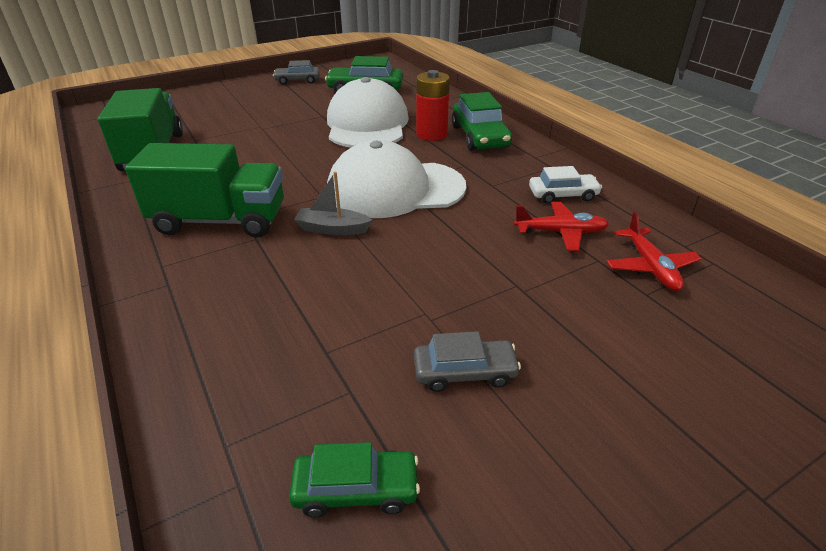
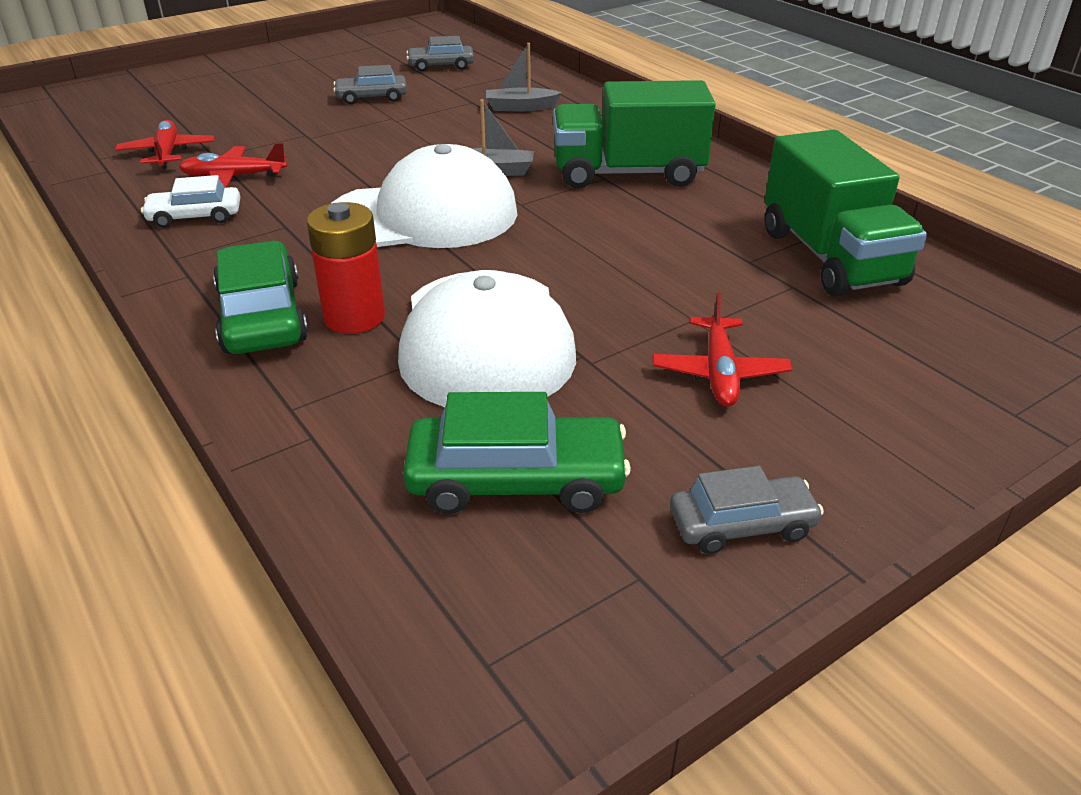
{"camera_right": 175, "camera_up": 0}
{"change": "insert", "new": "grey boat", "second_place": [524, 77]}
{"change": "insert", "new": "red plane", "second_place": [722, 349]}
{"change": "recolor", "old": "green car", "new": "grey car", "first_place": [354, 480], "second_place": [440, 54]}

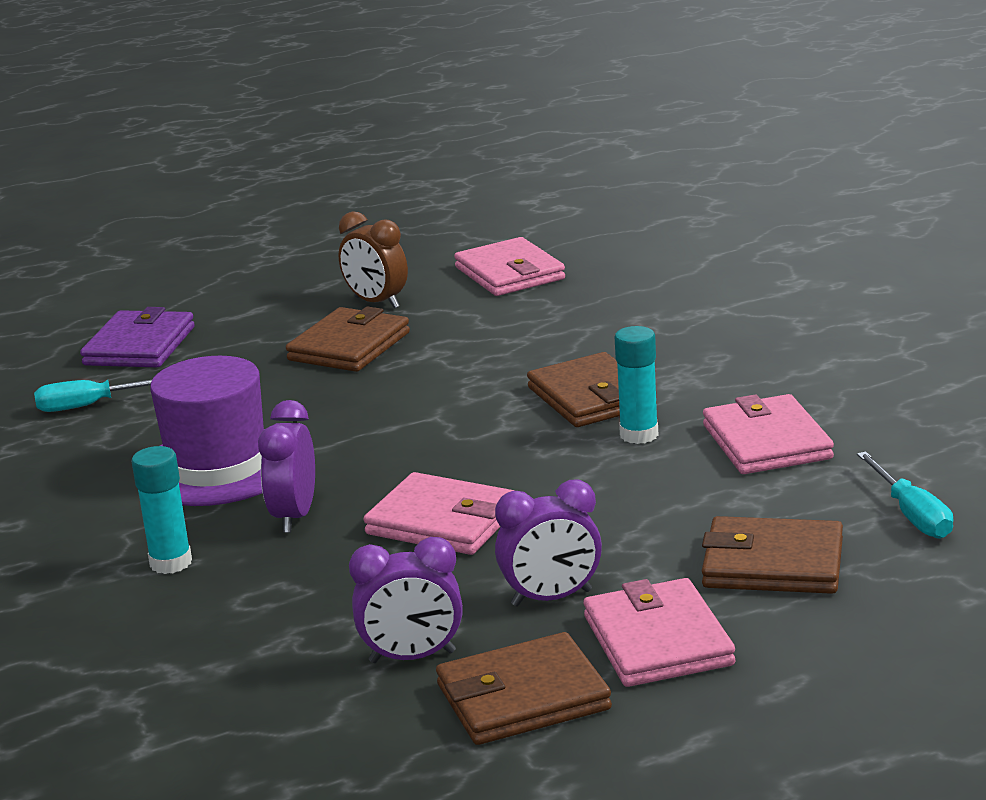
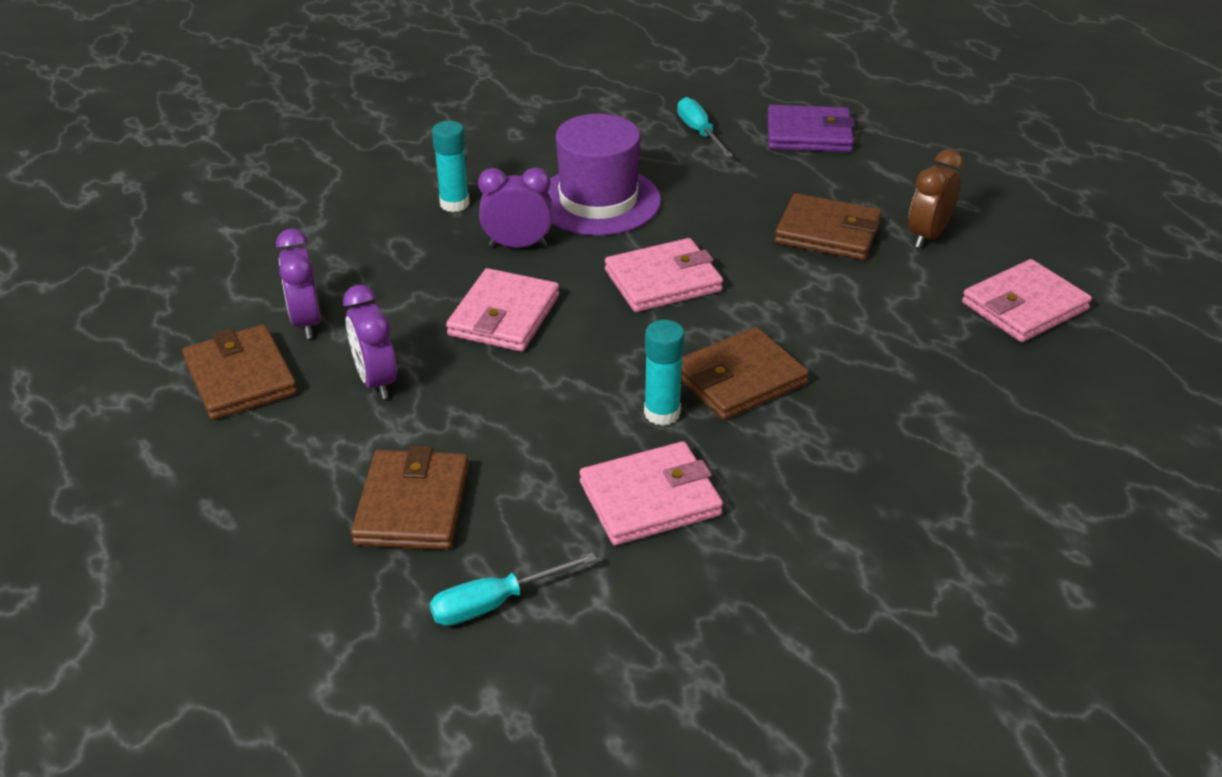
{"camera_right": 80, "camera_up": 15}
{"change": "move", "old": "pink wallet", "first_place": [659, 632], "second_place": [664, 275]}

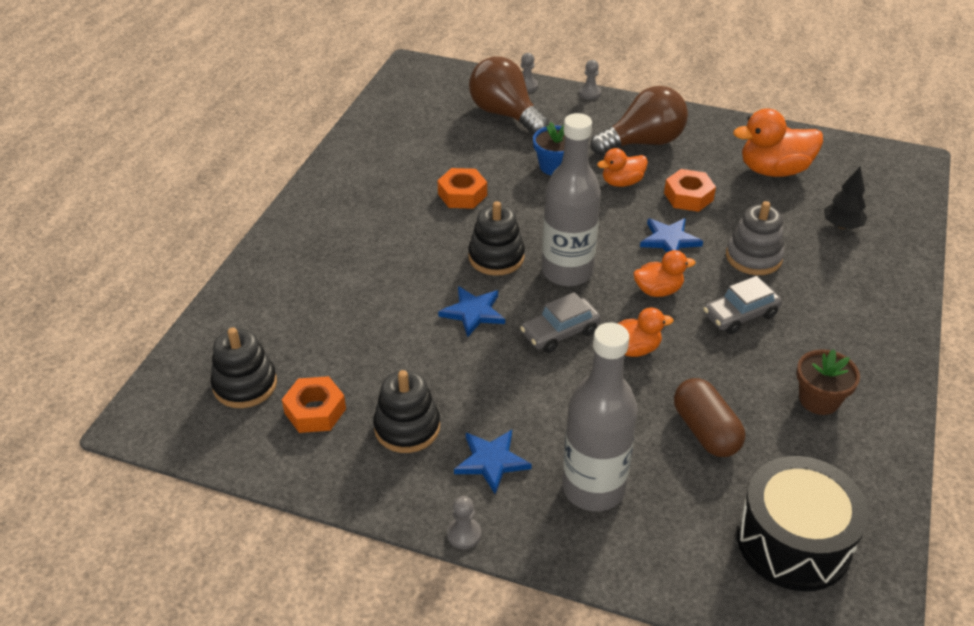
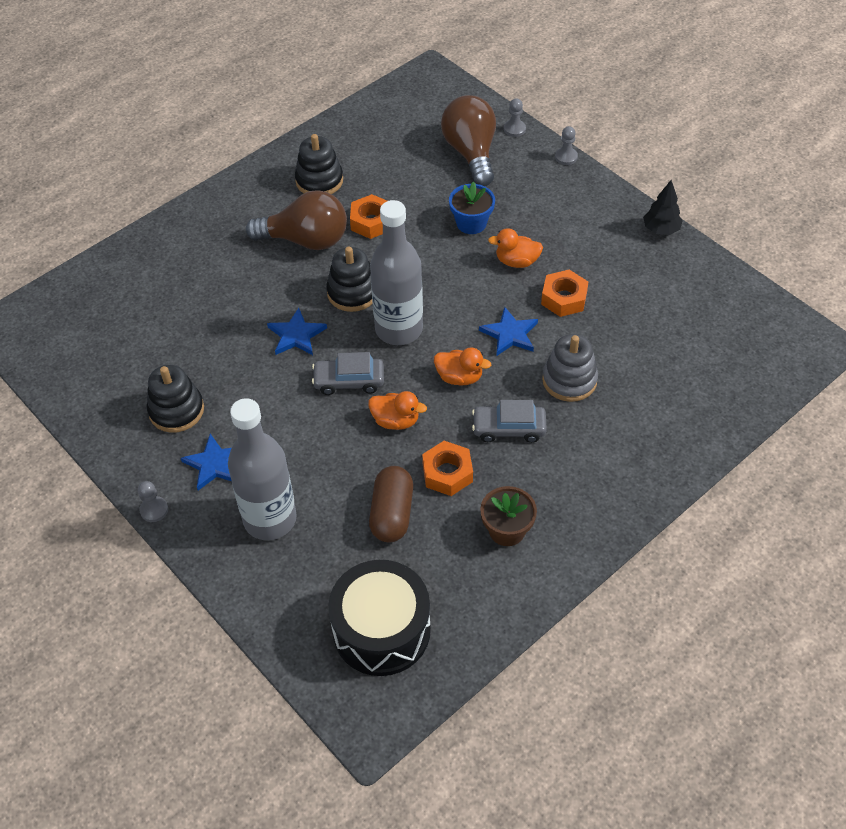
{"camera_right": 30, "camera_up": 10}
{"change": "delete", "old": "orange duck", "first_place": [778, 142]}
{"change": "move", "old": "black stacking toy", "first_place": [244, 367], "second_place": [319, 164]}
{"change": "move", "old": "orange nut", "first_place": [314, 404], "second_place": [447, 468]}
{"change": "move", "old": "brown light bulb", "first_place": [639, 121], "second_place": [296, 220]}
{"change": "move", "old": "black tree", "first_place": [845, 198], "second_place": [663, 207]}

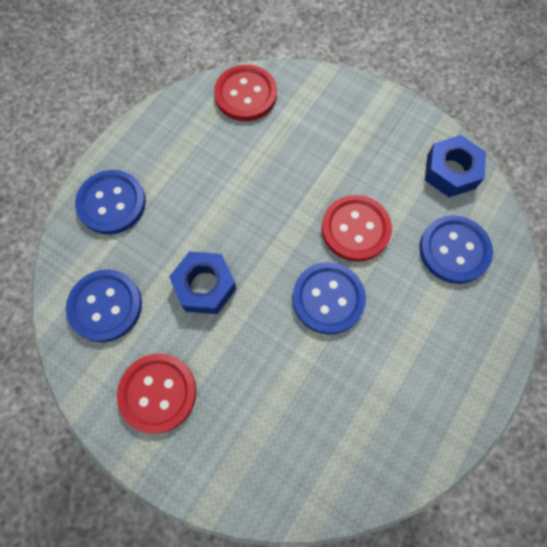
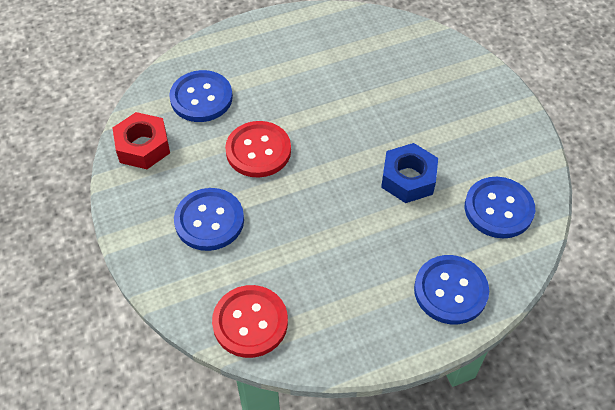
{"camera_right": -145, "camera_up": -15}
{"change": "delete", "old": "red button", "first_place": [156, 394]}
{"change": "move", "old": "blue button", "first_place": [329, 298], "second_place": [209, 219]}
{"change": "recolor", "old": "blue nut", "new": "red nut", "first_place": [455, 166], "second_place": [141, 140]}

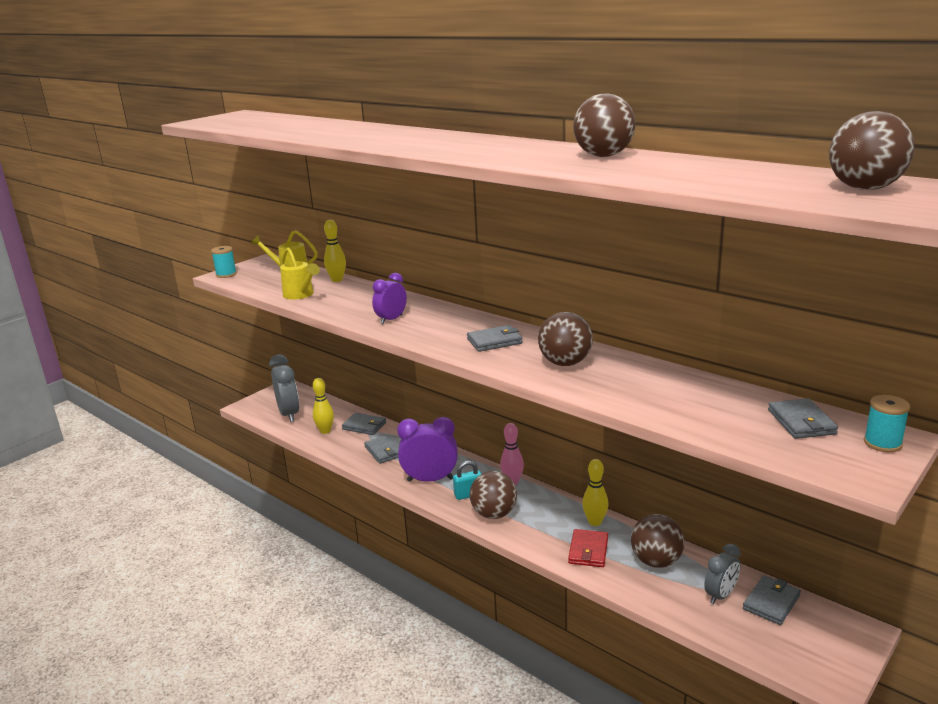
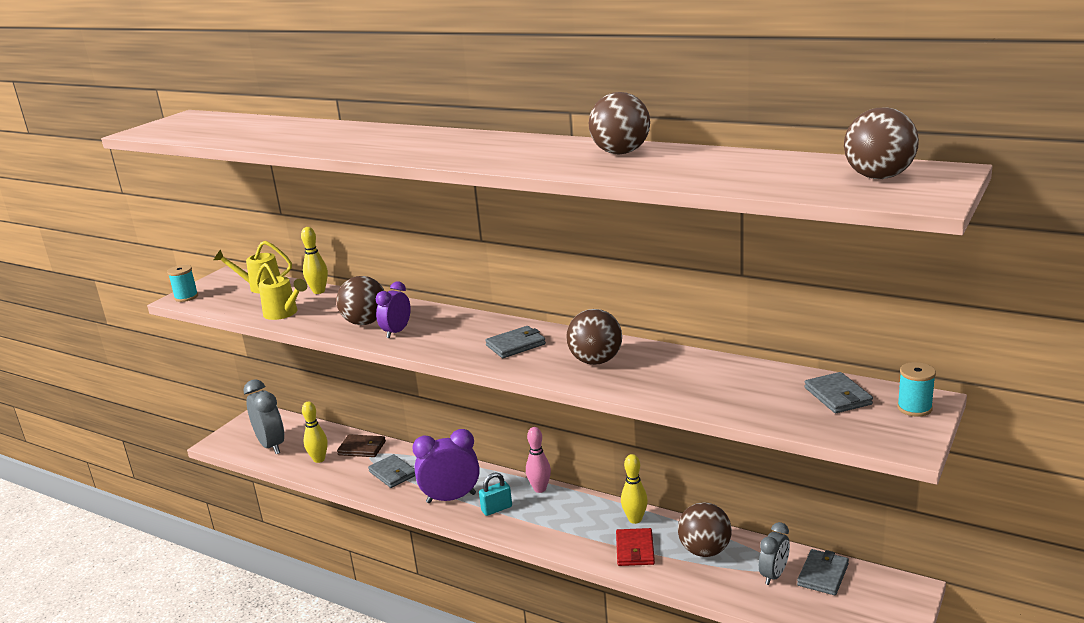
{"camera_right": -10, "camera_up": 0}
{"change": "move", "old": "brown ball", "first_place": [493, 495], "second_place": [360, 300]}
{"change": "recolor", "old": "grey wallet", "new": "brown wallet", "first_place": [364, 424], "second_place": [361, 445]}

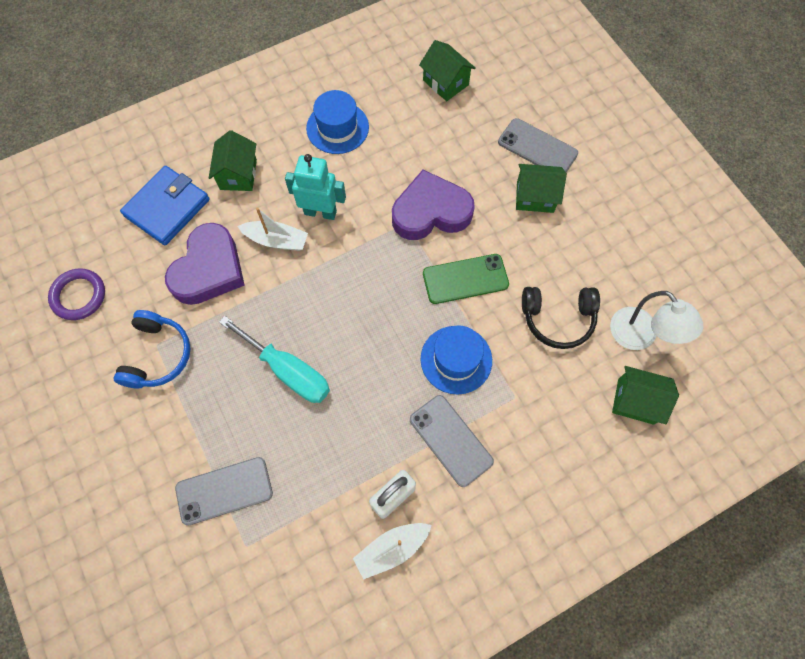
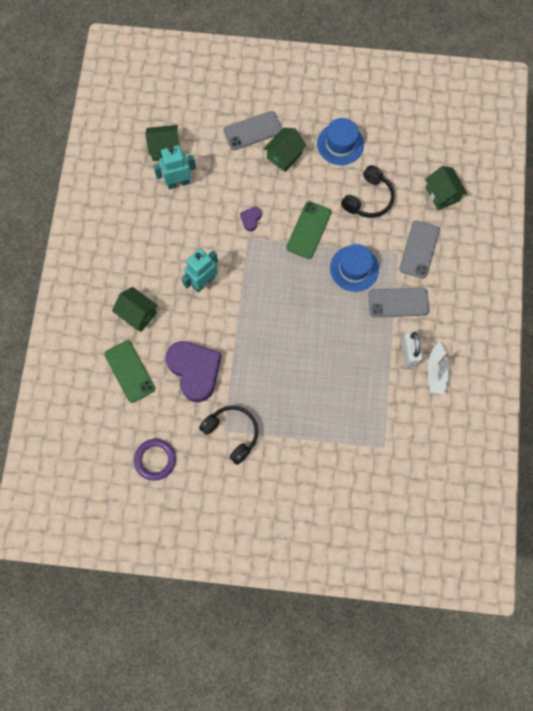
{"camera_right": -55, "camera_up": 5}
{"change": "delete", "old": "turquoise screwdriver", "first_place": [274, 359]}
{"change": "delete", "old": "white boat", "first_place": [272, 229]}
{"change": "delete", "old": "white lamp", "first_place": [656, 320]}
{"change": "insert", "new": "turquoise robot", "second_place": [174, 167]}
{"change": "move", "old": "grey phone", "first_place": [224, 491], "second_place": [420, 249]}
{"change": "move", "old": "blue hat", "first_place": [337, 122], "second_place": [340, 141]}
{"change": "replace", "old": "blue wallet", "new": "green phone", "first_place": [165, 205], "second_place": [129, 371]}
{"change": "recolor", "old": "blue headphones", "new": "black headphones", "first_place": [152, 349], "second_place": [228, 435]}
{"change": "rotate", "old": "green house", "first_place": [645, 395], "second_place": [446, 188], "degrees": -75}
{"change": "resize", "old": "purple heart", "first_place": [433, 205], "second_place": [251, 219], "factor": 0.42}

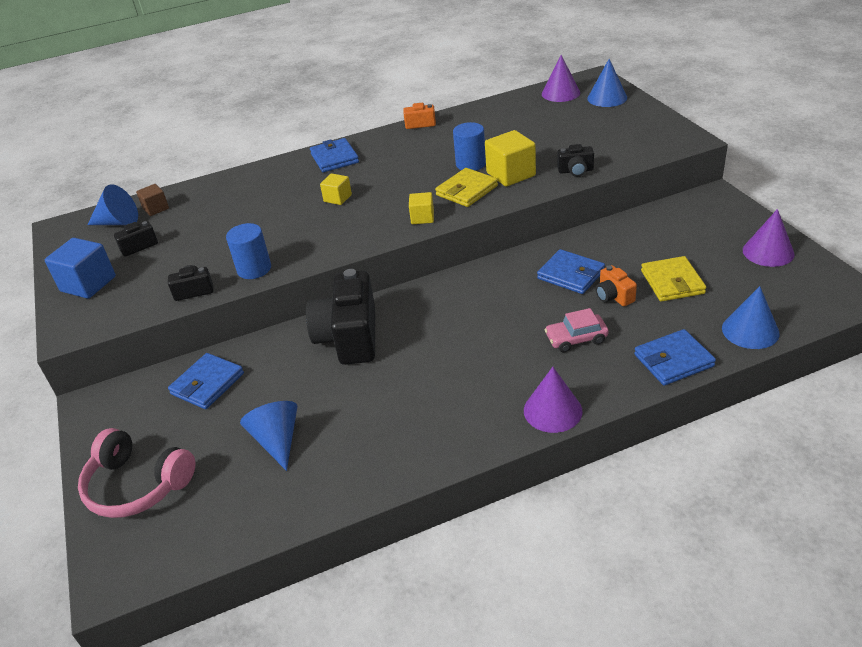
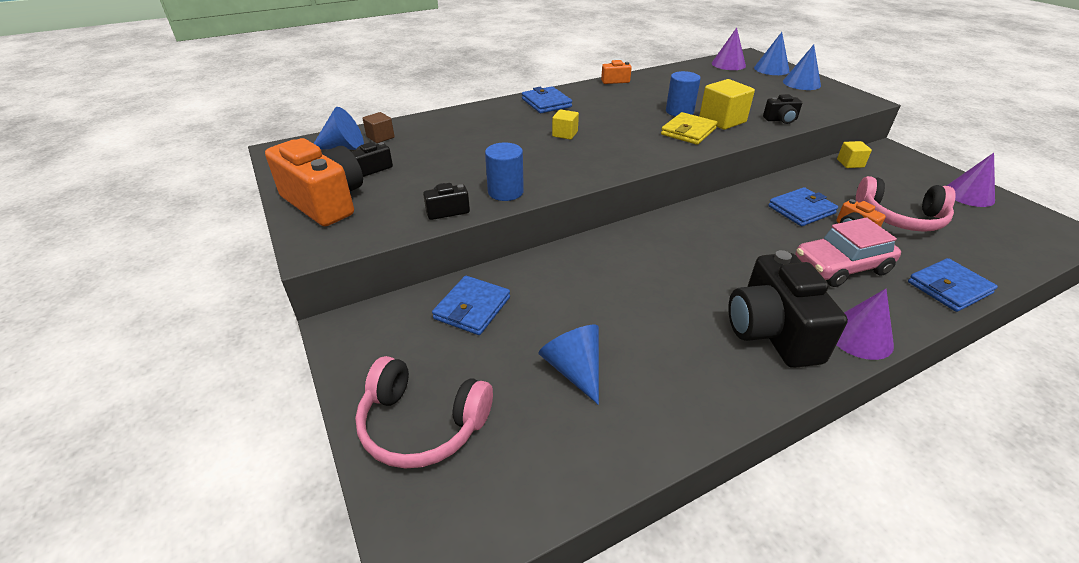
{"camera_right": -10, "camera_up": 0}
{"change": "move", "old": "black camera", "first_place": [340, 317], "second_place": [788, 309]}
{"change": "move", "old": "yellow cube", "first_place": [421, 208], "second_place": [854, 154]}
{"change": "move", "old": "blue cone", "first_place": [751, 317], "second_place": [802, 67]}
{"change": "replace", "old": "blue cube", "new": "orange camera", "first_place": [80, 268], "second_place": [314, 182]}
{"change": "replace", "old": "yellow wallet", "new": "pink headphones", "first_place": [673, 279], "second_place": [906, 204]}
{"change": "rotate", "old": "blue wallet", "first_place": [571, 271], "second_place": [803, 206], "degrees": -60}
{"change": "resize", "old": "pink car", "first_place": [576, 330], "second_place": [848, 252], "factor": 1.61}

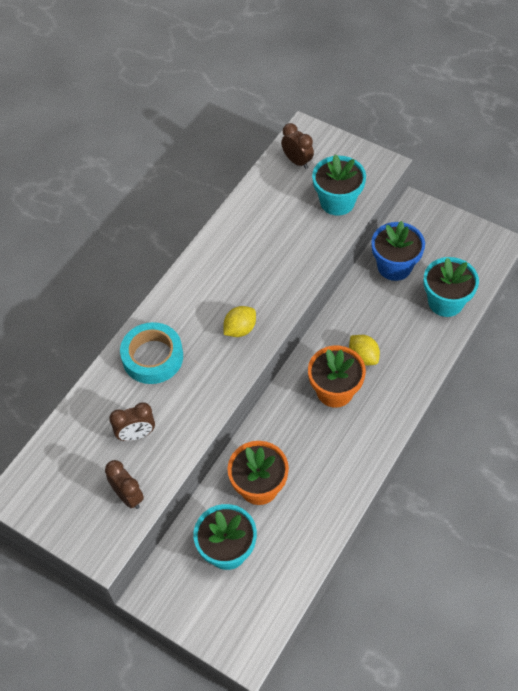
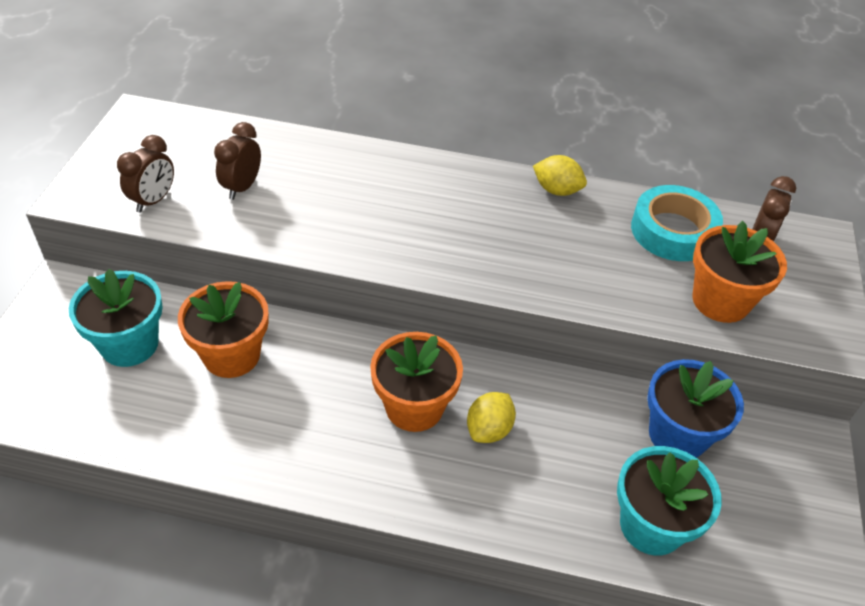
{"camera_right": 65, "camera_up": -10}
{"change": "move", "old": "turquoise tape", "first_place": [151, 353], "second_place": [677, 223]}
{"change": "move", "old": "yellow lemon", "first_place": [240, 321], "second_place": [560, 175]}
{"change": "recolor", "old": "turquoise flower pot", "new": "orange flower pot", "first_place": [339, 185], "second_place": [739, 272]}
{"change": "rotate", "old": "brown clock", "first_place": [132, 421], "second_place": [237, 161], "degrees": 60}

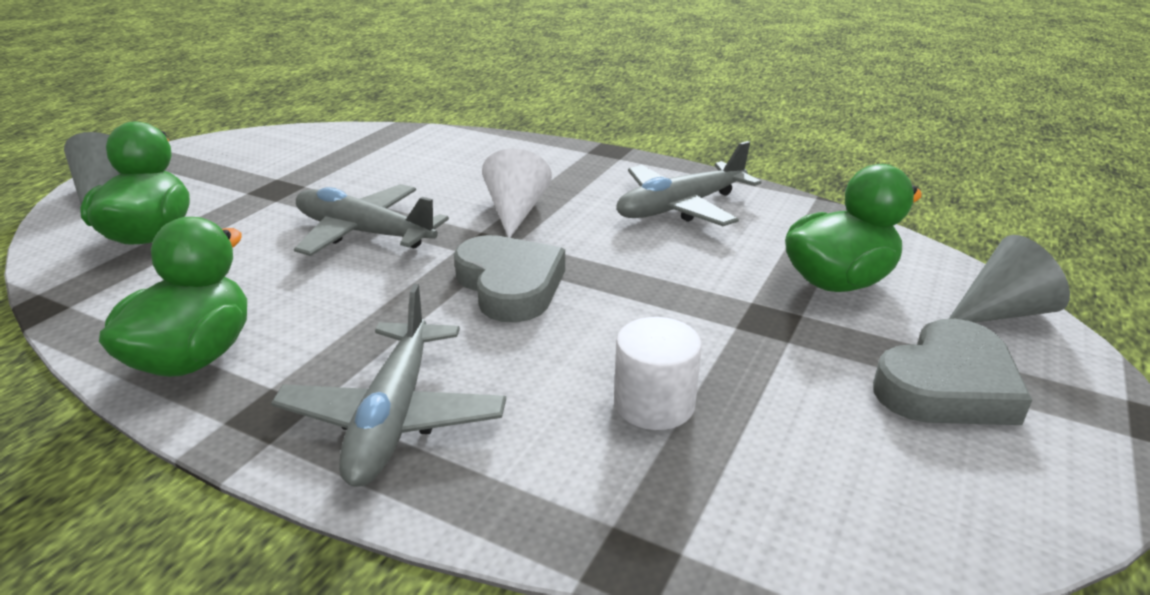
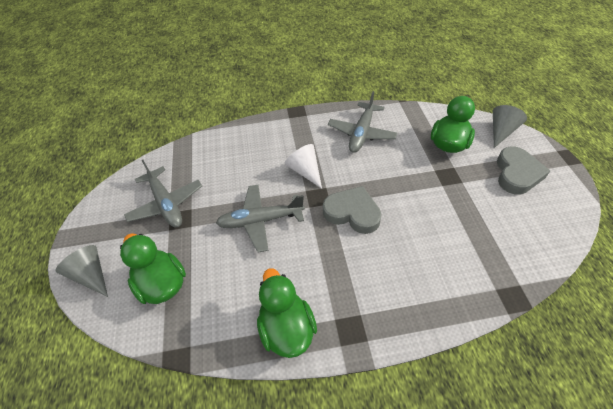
{"camera_right": -35, "camera_up": 20}
{"change": "delete", "old": "white cylinder", "first_place": [658, 373]}
{"change": "move", "old": "grey plane", "first_place": [388, 385], "second_place": [163, 193]}

